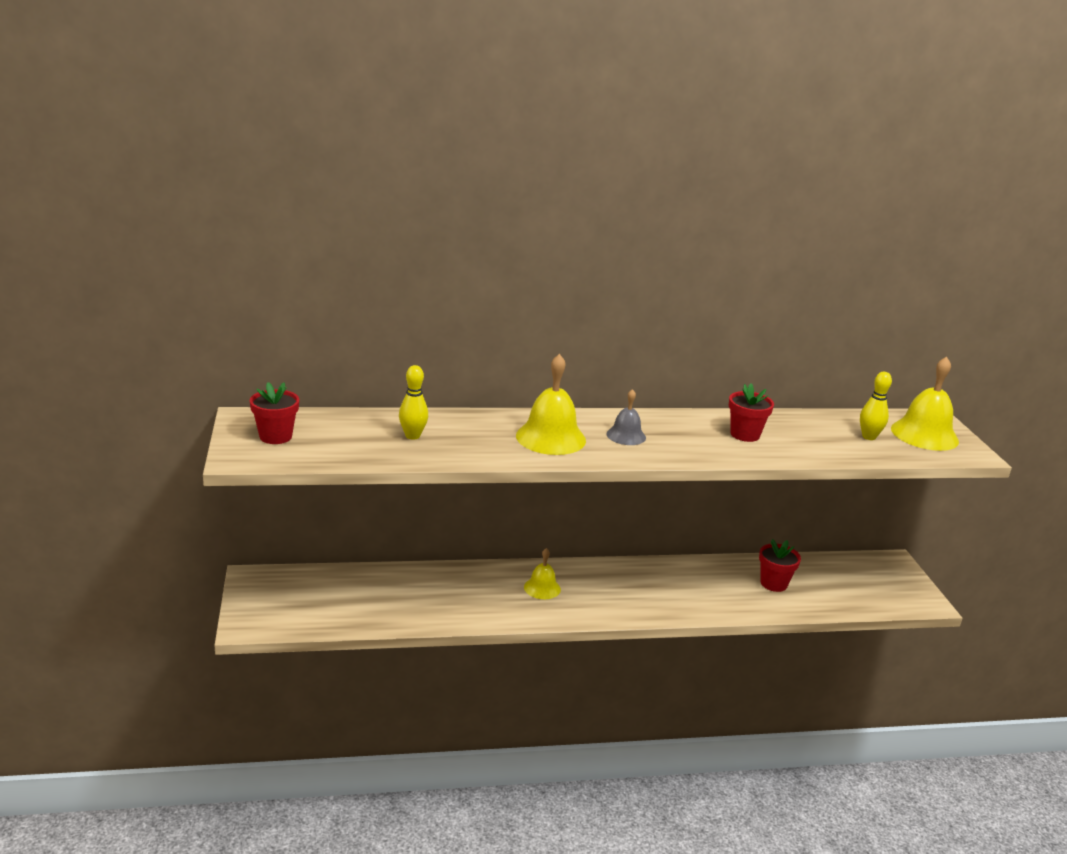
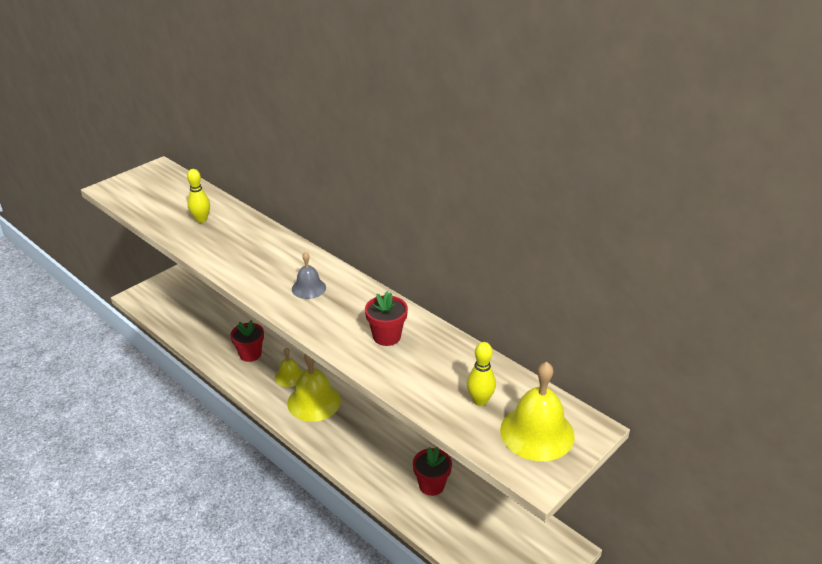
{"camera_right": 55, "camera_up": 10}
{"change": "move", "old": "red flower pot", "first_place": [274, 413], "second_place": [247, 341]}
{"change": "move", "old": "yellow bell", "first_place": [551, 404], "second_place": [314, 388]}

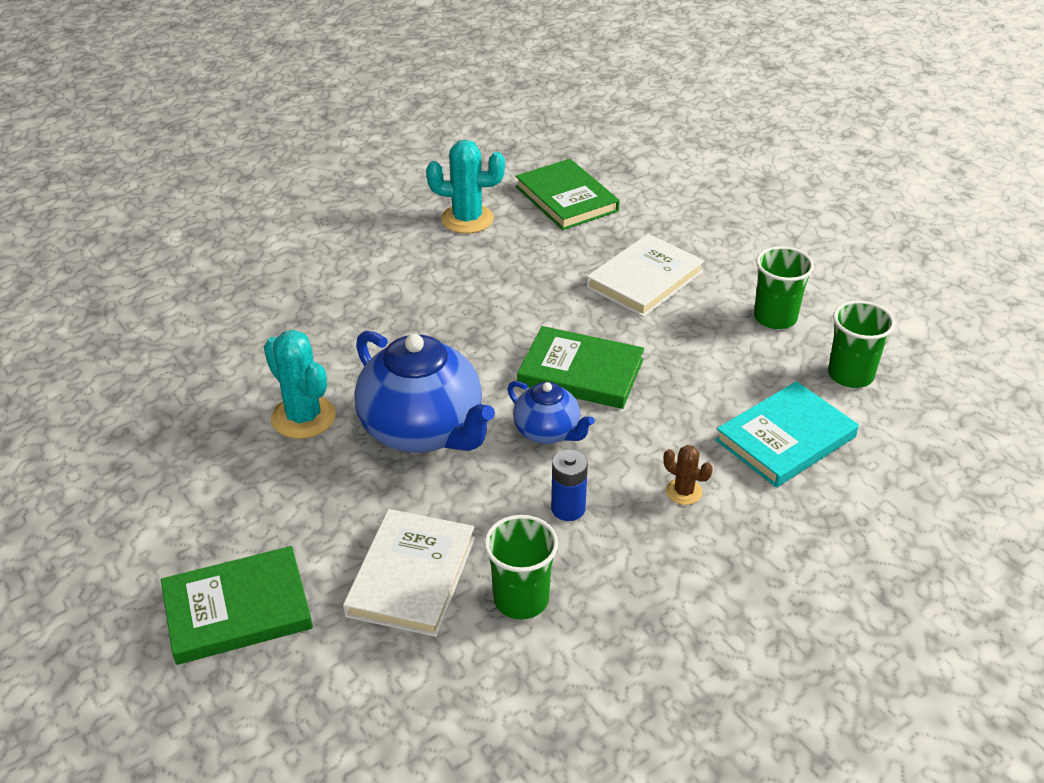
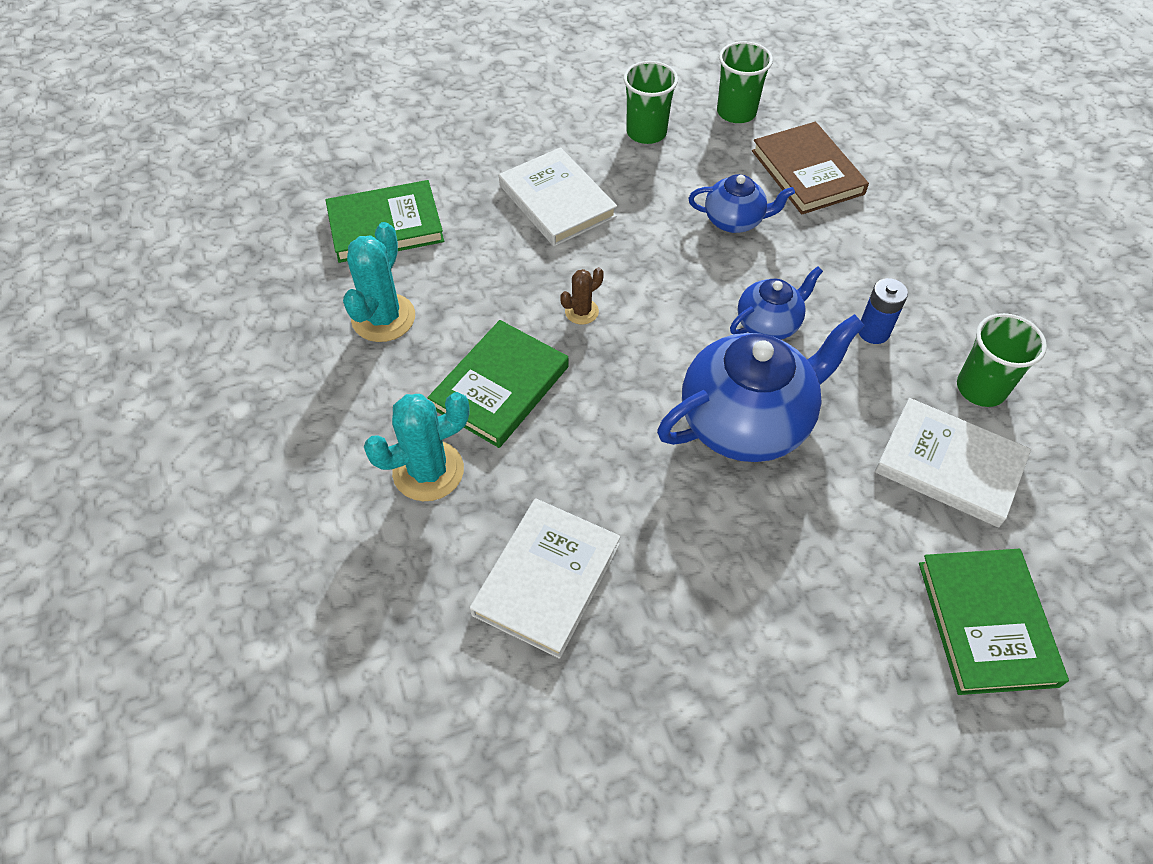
{"camera_right": -75, "camera_up": 15}
{"change": "insert", "new": "white book", "second_place": [545, 578]}
{"change": "insert", "new": "blue teapot", "second_place": [742, 203]}
{"change": "move", "old": "turquoise cactus", "first_place": [300, 384], "second_place": [417, 446]}
{"change": "move", "old": "green book", "first_place": [580, 367], "second_place": [498, 384]}
{"change": "move", "old": "brown cactus", "first_place": [688, 475], "second_place": [582, 295]}
{"change": "recolor", "old": "turquoise book", "new": "brown book", "first_place": [787, 434], "second_place": [810, 168]}

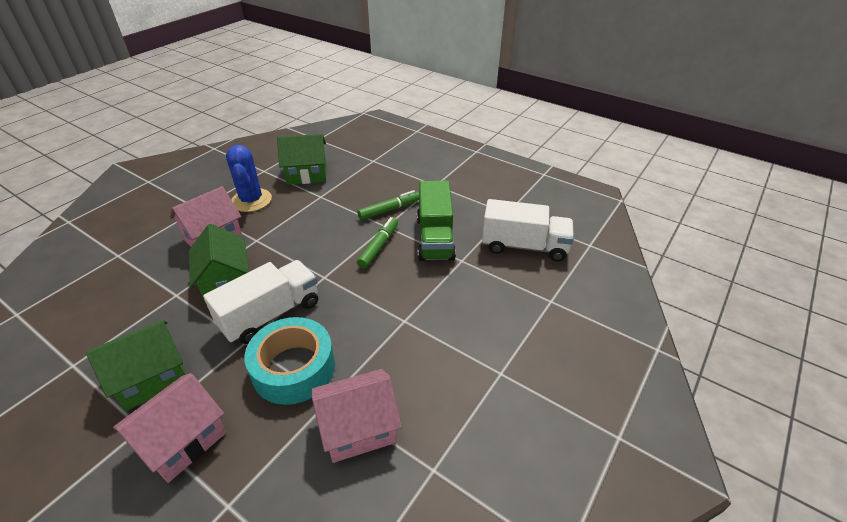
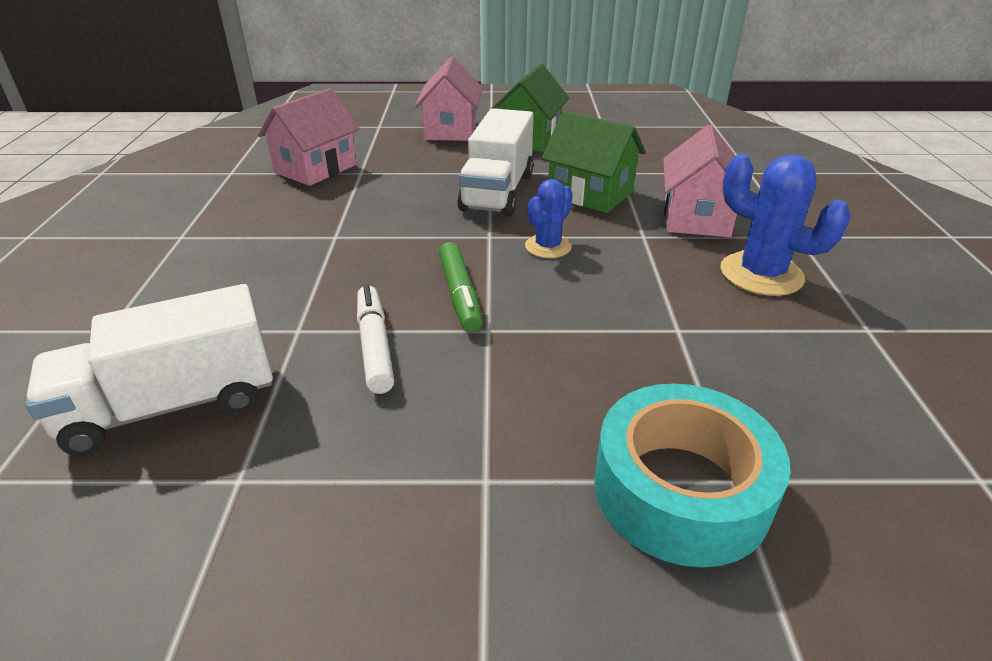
{"camera_right": 145, "camera_up": -5}
{"change": "delete", "old": "green house", "first_place": [301, 159]}
{"change": "delete", "old": "green marker", "first_place": [388, 205]}
{"change": "insert", "new": "blue cactus", "second_place": [549, 218]}
{"change": "move", "old": "turquoise tape", "first_place": [289, 361], "second_place": [692, 475]}
{"change": "replace", "old": "green truck", "new": "white marker", "first_place": [436, 221], "second_place": [375, 339]}

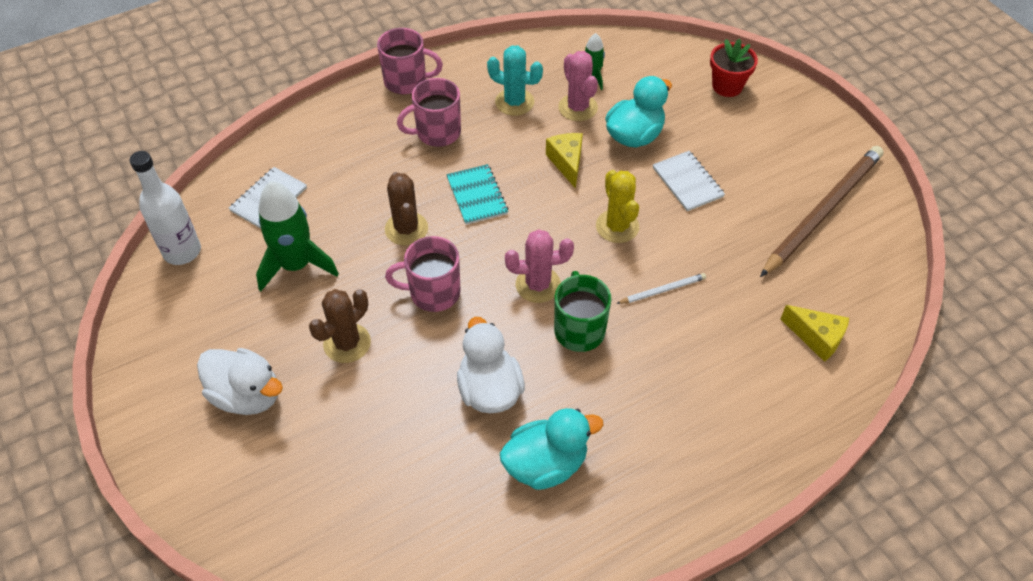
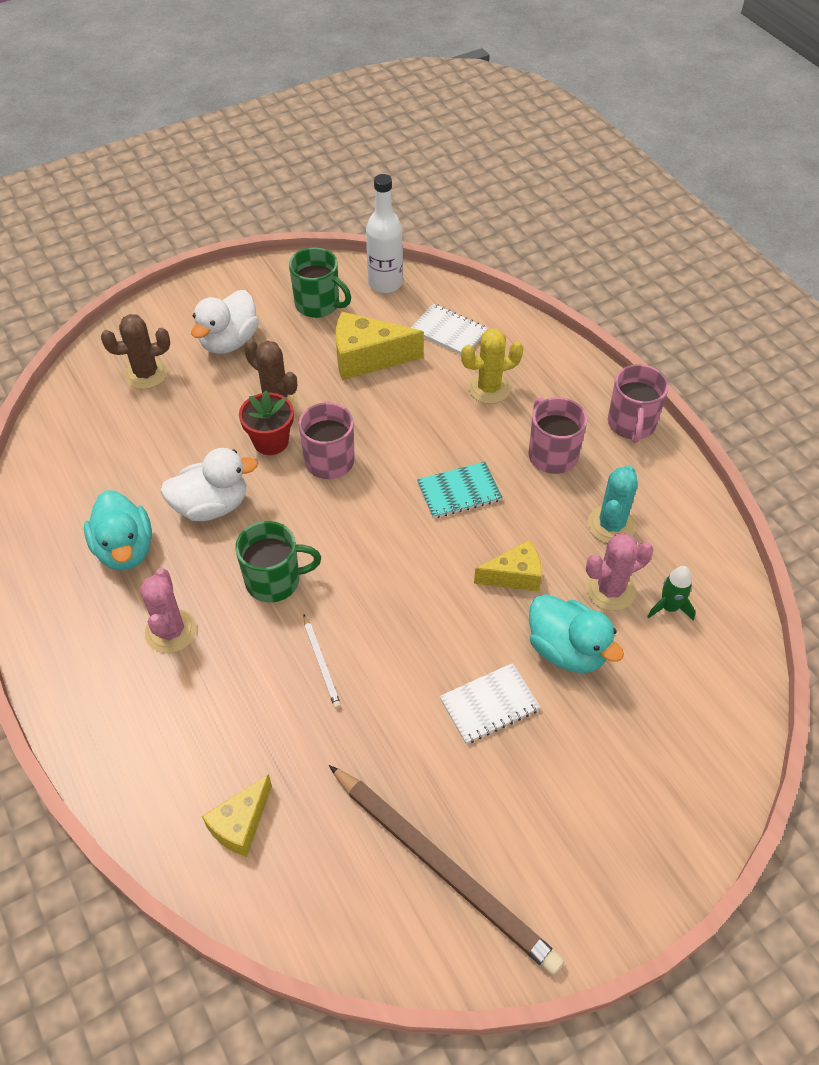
{"camera_right": 90, "camera_up": 0}
{"change": "insert", "new": "green mug", "second_place": [320, 283]}
{"change": "move", "old": "brown cactus", "first_place": [406, 209], "second_place": [135, 351]}
{"change": "move", "old": "pink cactus", "first_place": [539, 266], "second_place": [168, 610]}
{"change": "move", "old": "yellow cactus", "first_place": [617, 206], "second_place": [492, 366]}
{"change": "move", "old": "red flower pot", "first_place": [734, 68], "second_place": [266, 423]}
{"change": "replace", "old": "green rocket", "new": "yellow cheese", "first_place": [297, 236], "second_place": [380, 346]}

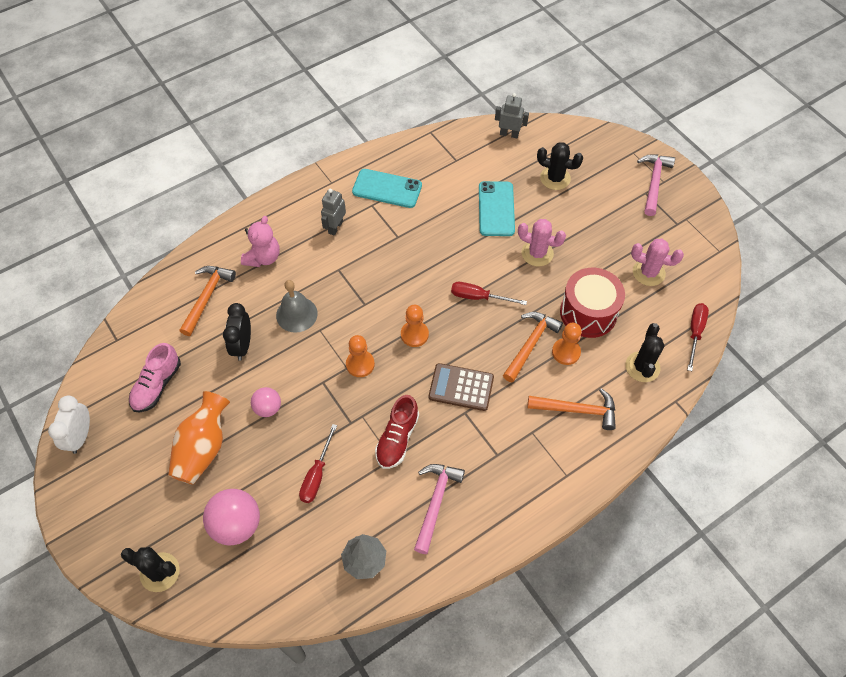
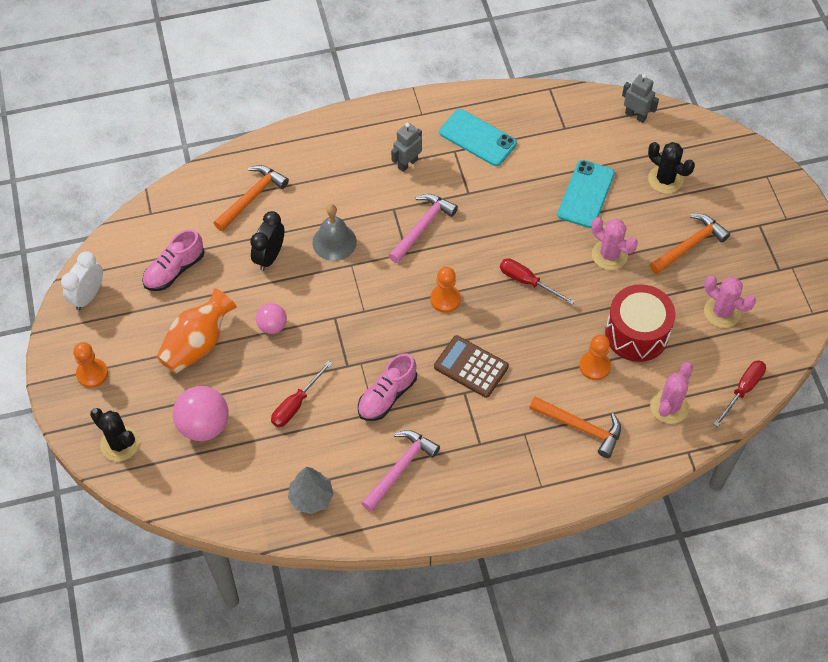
{"camera_right": 20, "camera_up": 0}
{"change": "delete", "old": "pink teddy bear", "first_place": [260, 241]}
{"change": "move", "old": "orange pawn", "first_place": [360, 356], "second_place": [90, 365]}
{"change": "move", "old": "orange hammer", "first_place": [533, 347], "second_place": [690, 244]}
{"change": "move", "old": "pink hammer", "first_place": [656, 185], "second_place": [423, 228]}
{"change": "recolor", "old": "red shoe", "new": "pink shoe", "first_place": [397, 432], "second_place": [387, 387]}
{"change": "recolor", "old": "black cactus", "new": "pink cactus", "first_place": [645, 352], "second_place": [671, 393]}

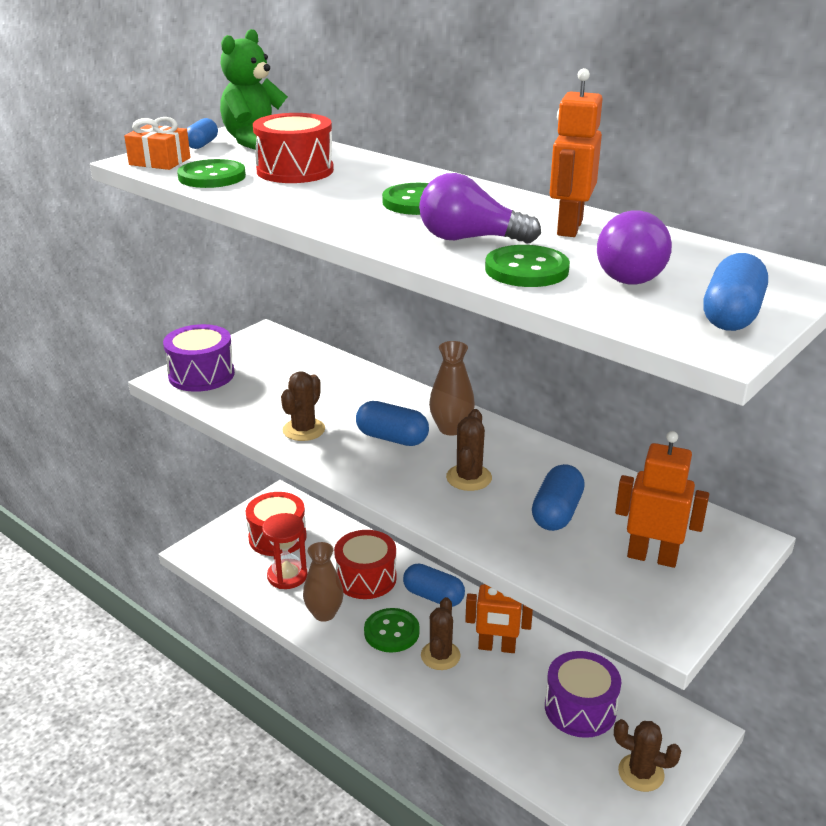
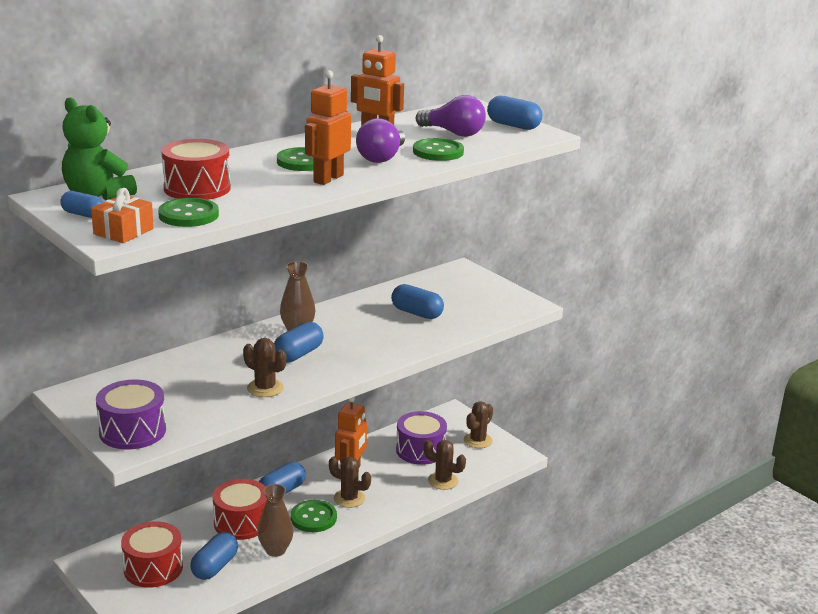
{"camera_right": -80, "camera_up": -5}
{"change": "move", "old": "brown cactus", "first_place": [469, 450], "second_place": [445, 465]}
{"change": "move", "old": "orange robot", "first_place": [662, 499], "second_place": [328, 127]}
{"change": "replace", "old": "red hourglass", "new": "blue capsule", "first_place": [284, 551], "second_place": [214, 556]}

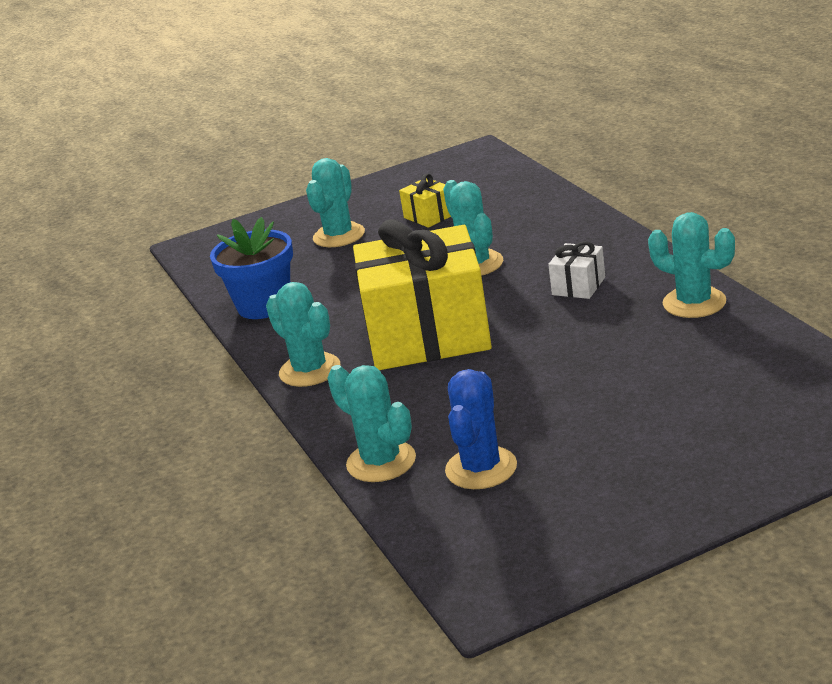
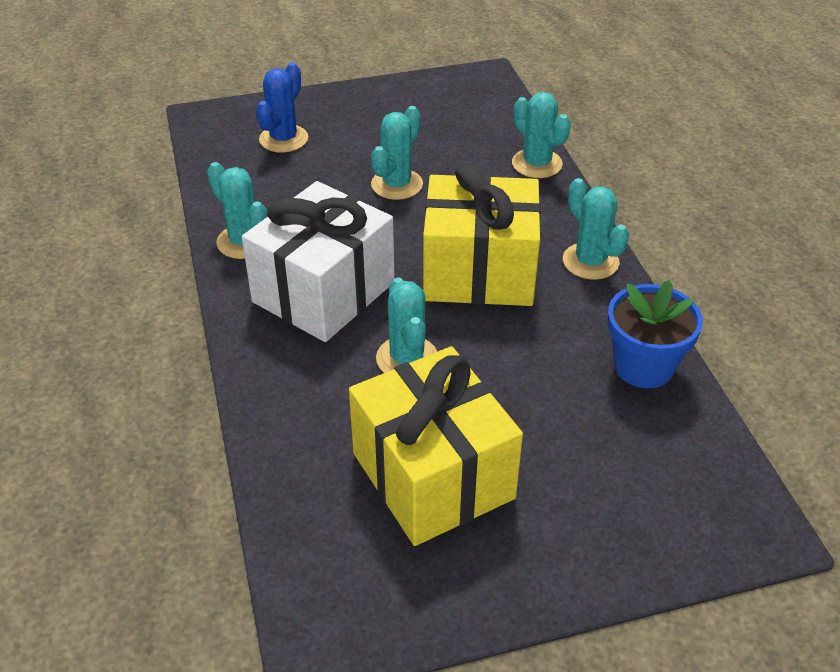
{"camera_right": -175, "camera_up": 15}
{"change": "move", "old": "turquoise cactus", "first_place": [335, 202], "second_place": [397, 153]}
{"change": "move", "old": "blue cactus", "first_place": [481, 429], "second_place": [282, 108]}
{"change": "resize", "old": "yellow gift", "first_place": [425, 201], "second_place": [436, 446], "factor": 2.46}
{"change": "resize", "old": "white gift", "first_place": [576, 270], "second_place": [318, 261], "factor": 2.46}

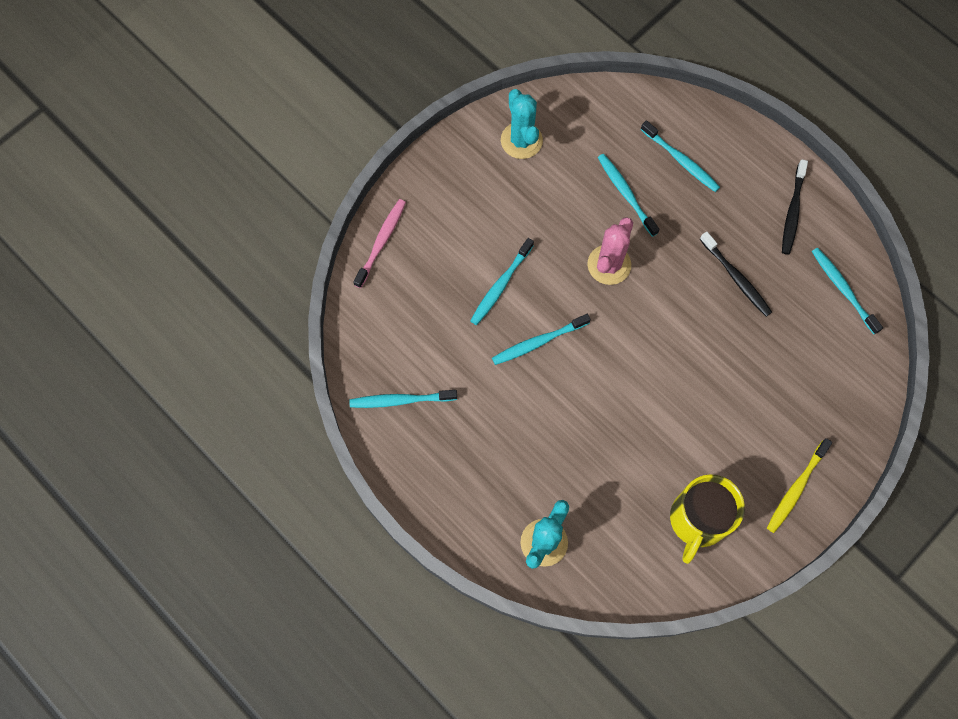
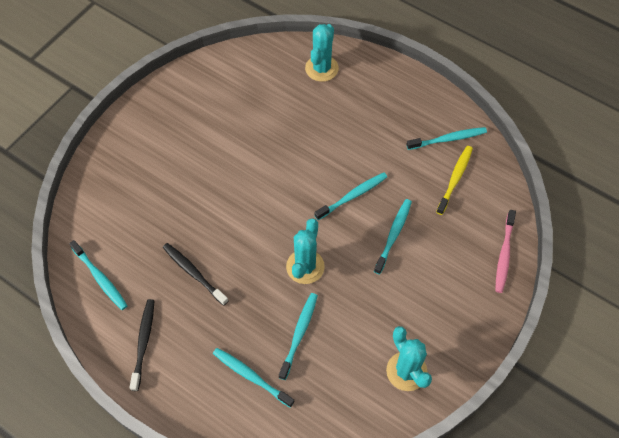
{"camera_right": 170, "camera_up": -10}
{"change": "delete", "old": "yellow mug", "first_place": [707, 519]}
{"change": "move", "old": "yellow toothbrush", "first_place": [799, 485], "second_place": [454, 180]}
{"change": "recolor", "old": "pink cactus", "new": "turquoise cactus", "first_place": [610, 251], "second_place": [305, 251]}
{"change": "rotate", "old": "turquoise toothbrush", "first_place": [629, 195], "second_place": [298, 336], "degrees": -120}

